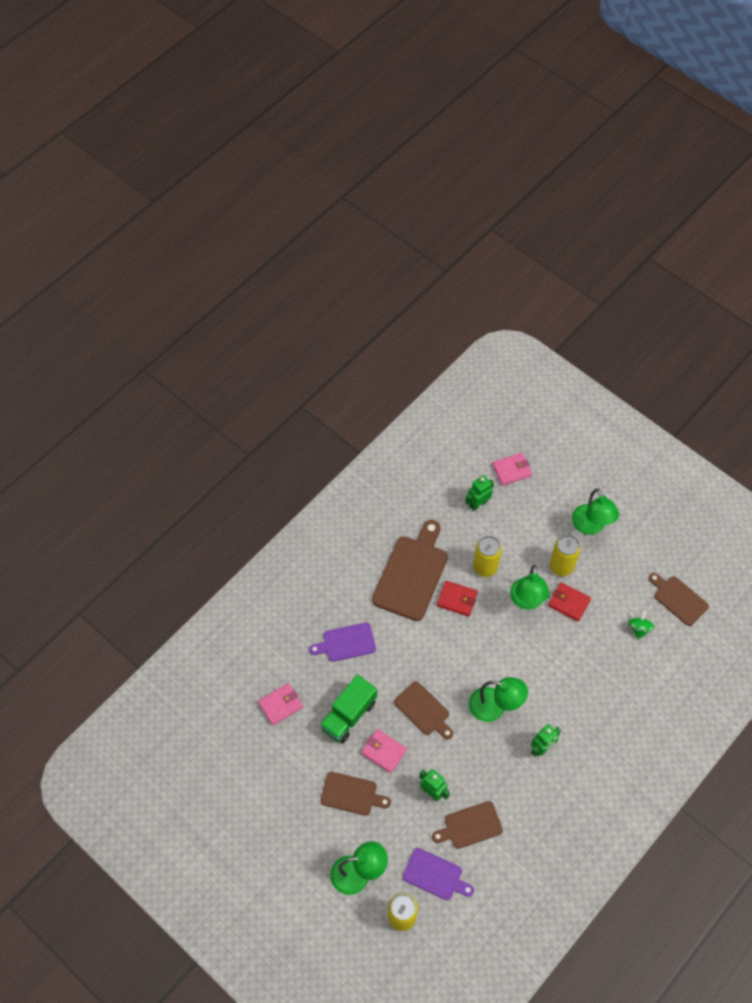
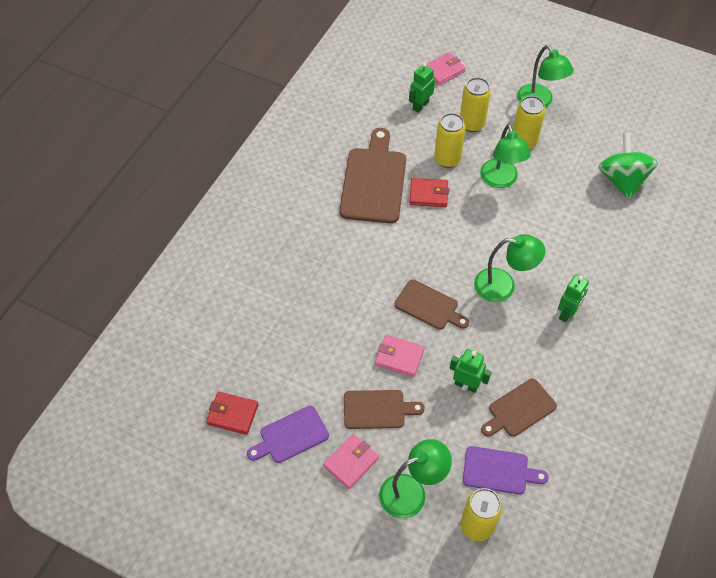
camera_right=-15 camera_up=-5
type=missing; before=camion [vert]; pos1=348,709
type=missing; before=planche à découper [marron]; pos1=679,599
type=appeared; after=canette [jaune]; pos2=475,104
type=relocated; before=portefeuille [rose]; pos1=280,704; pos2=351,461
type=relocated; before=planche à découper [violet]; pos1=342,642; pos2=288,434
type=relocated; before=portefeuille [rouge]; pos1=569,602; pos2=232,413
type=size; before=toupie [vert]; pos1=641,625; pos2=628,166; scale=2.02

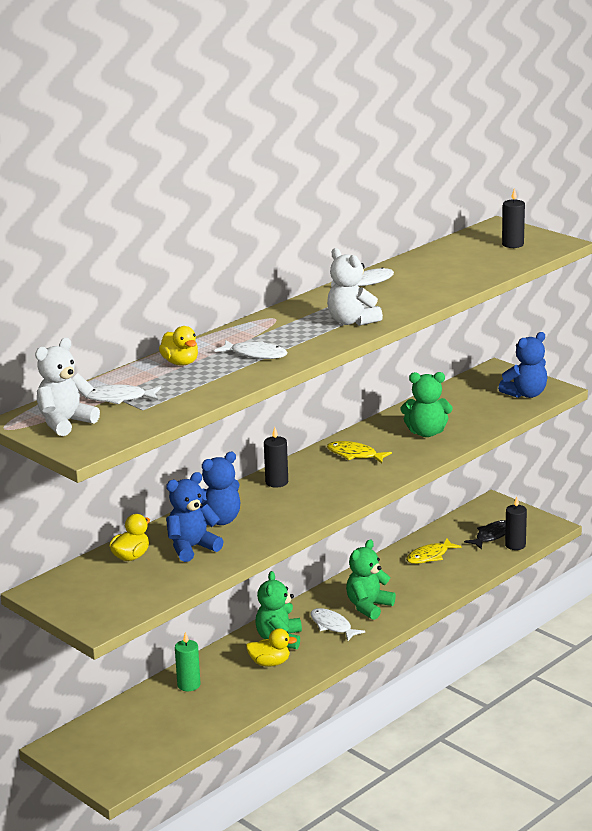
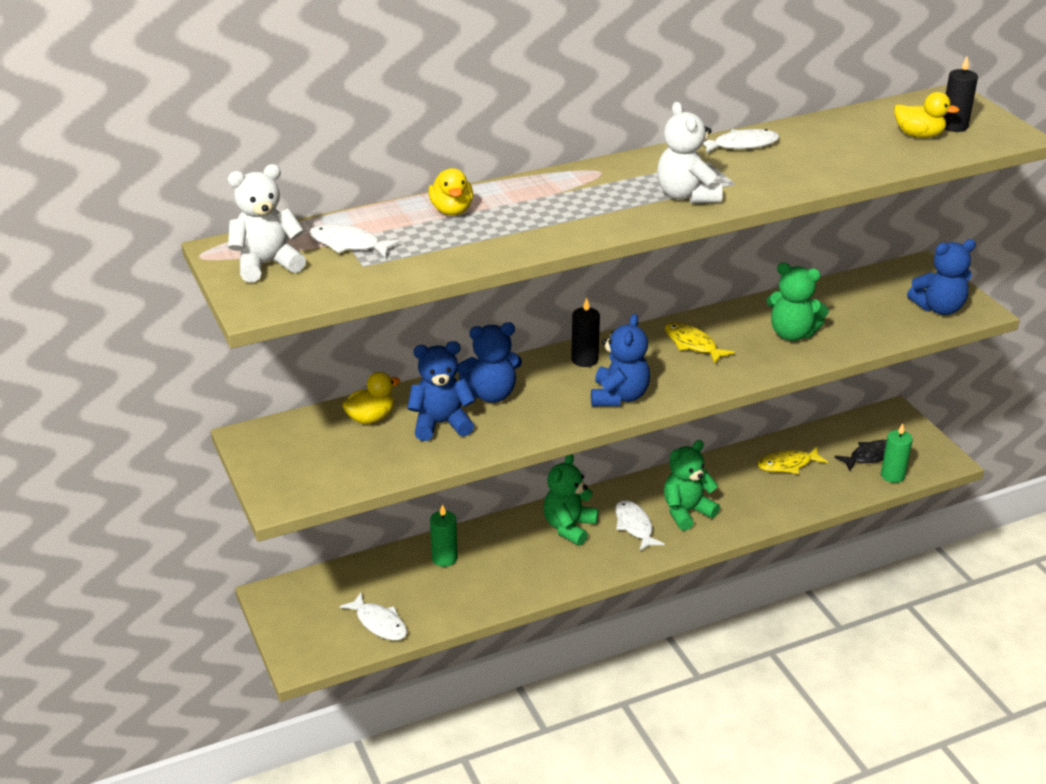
camera_right=20 camera_up=10
type=appeared; after=ours en peluche [bleu]; pos2=620,360
type=relocated; before=poisson [blanc]; pos1=250,349; pos2=373,617
type=relocated; before=canard [jaune]; pos1=271,647; pos2=927,115
type=colour; before=bougie [noir]; after=bougie [vert]; pos1=516,523; pos2=897,453

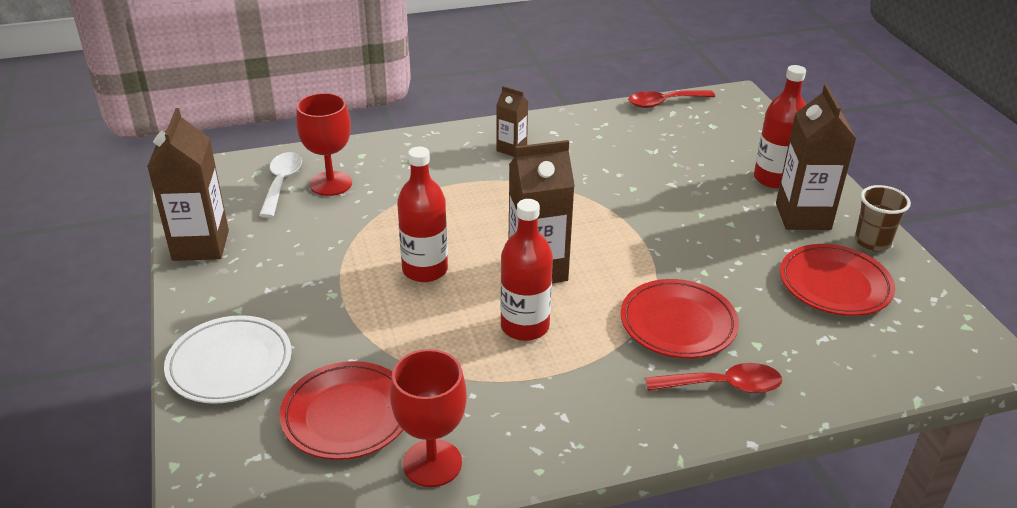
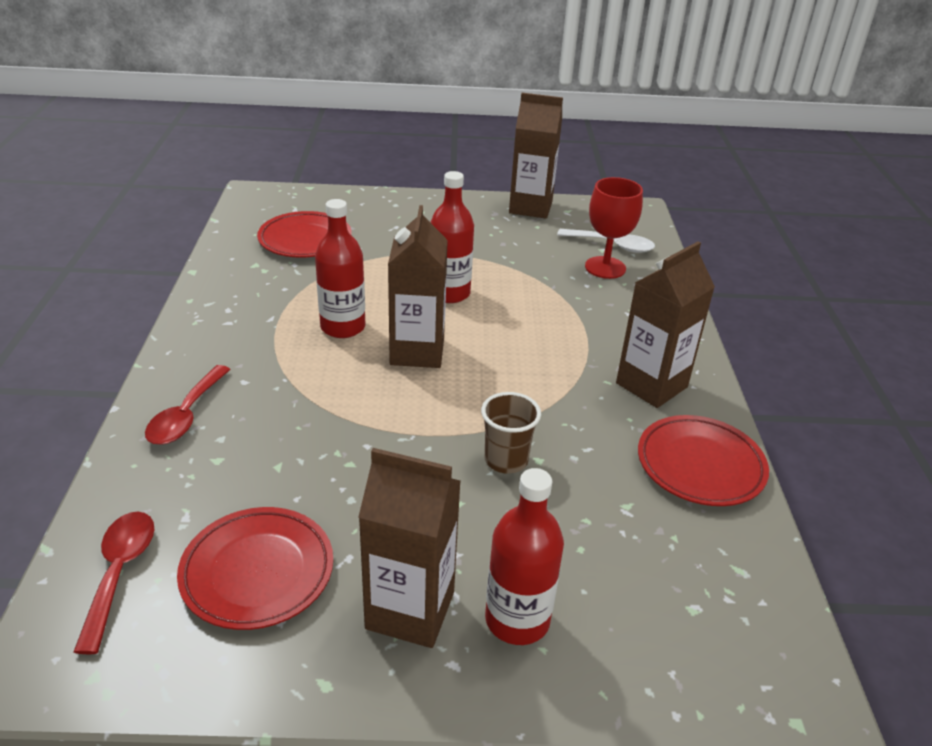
camera_right=105 camera_up=0
type=missing; before=assiette [blanc]; pos1=228,359
type=missing; before=verre à pied [rouge]; pos1=428,418
type=relocated; before=assiette [rouge]; pos1=680,318; pos2=703,460
type=relocated; before=cuillère [rouge]; pos1=671,99; pos2=114,583
type=relocated; before=gobelet [marron]; pos1=883,218; pos2=511,433
type=size; before=brique de lait [marron]; pos1=512,121; pos2=665,324; scale=1.84

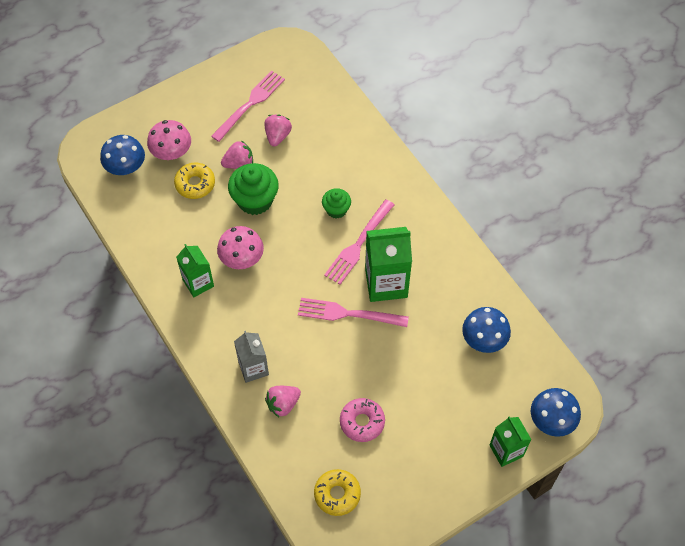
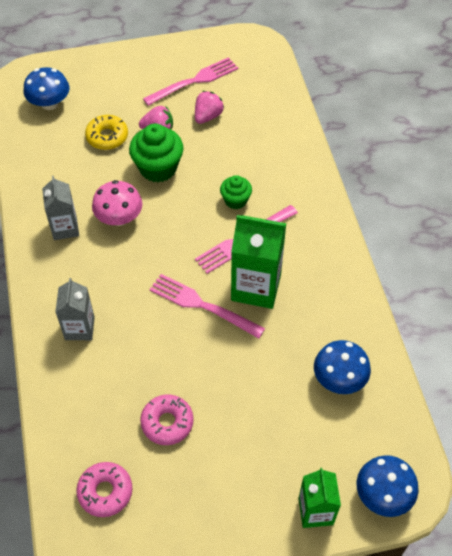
camera_right=20 camera_up=-5
type=missing; before=champignon [rose]; pos1=169,140
type=missing; before=fraise [rose]; pos1=283,401
type=colour; before=brique de lait [vert]; after=brique de lait [gris]; pos1=195,270; pos2=60,208
type=colour; before=beignet [jaune]; after=beignet [rose]; pos1=337,492; pos2=104,489

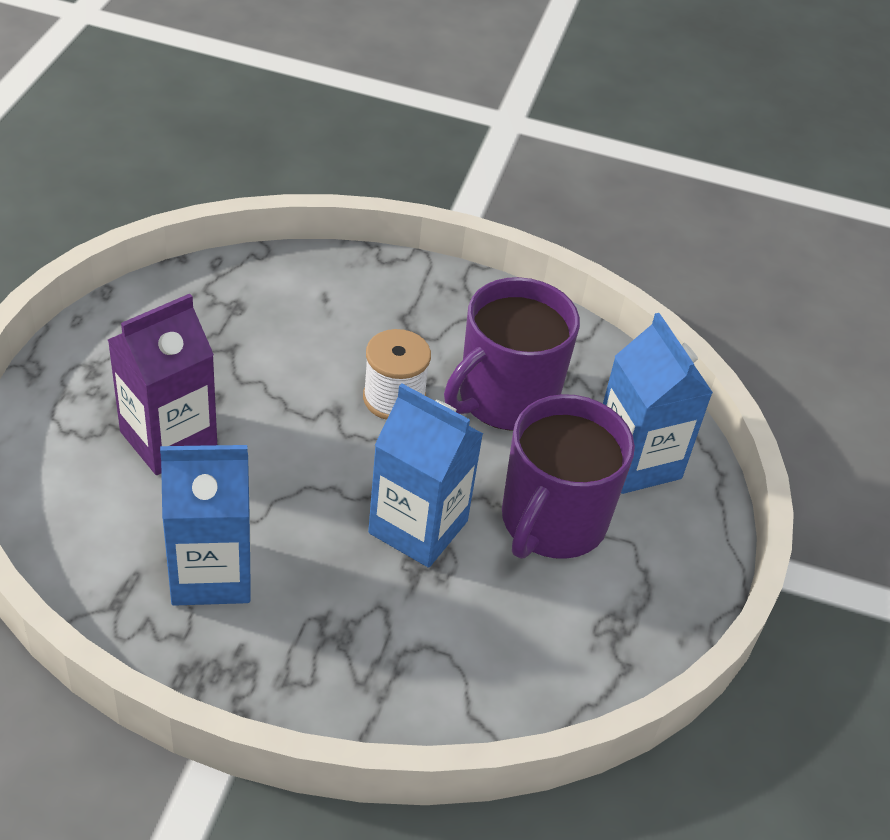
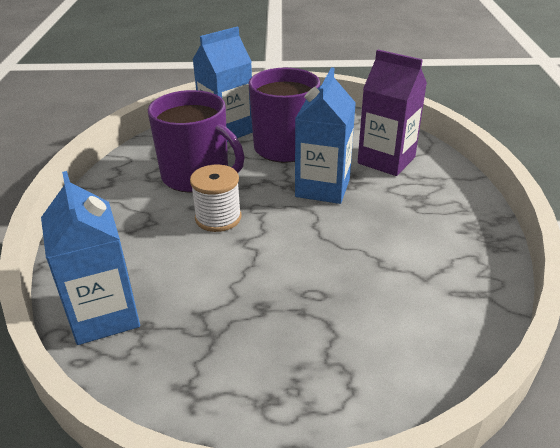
camera_right=-100 camera_up=-10
type=relocated; before=brique de lait [violet]; pos1=162,384; pos2=392,113
type=relocated; before=brique de lait [bleu]; pos1=205,525; pos2=90,258

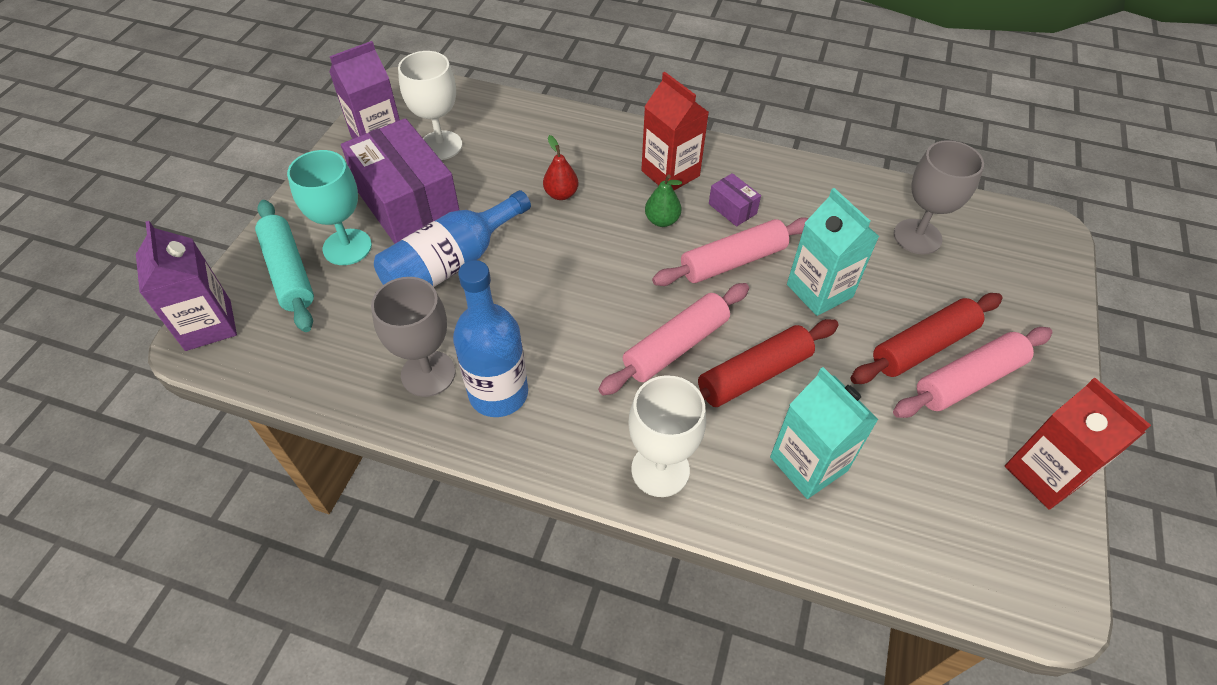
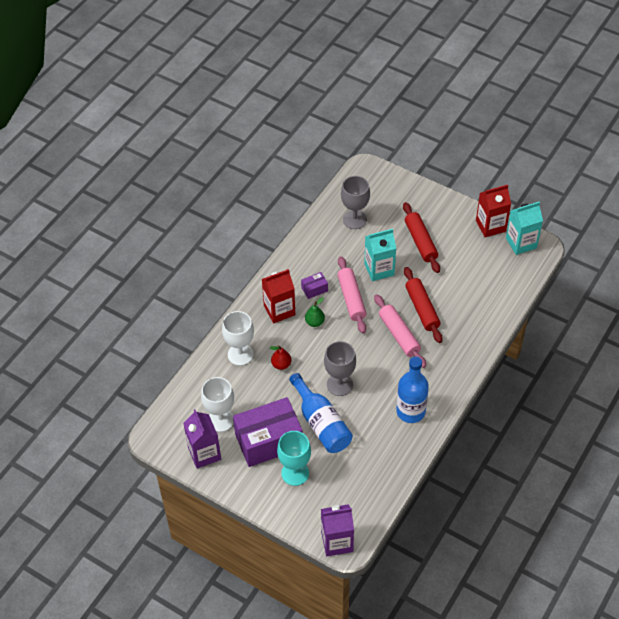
camera_right=-75 camera_up=0
type=missing; before=rouleau à pâtisserie [turquoise]; pos1=284,266
type=missing; before=rouleau à pâtisserie [rose]; pos1=972,372
type=relocated; before=verre à pied [gris]; pos1=413,337; pos2=340,368
type=relocated; before=verre à pied [blanc]; pos1=667,436; pos2=238,338
type=relocated; before=brique de lait [turquoise]; pos1=824,433; pos2=524,228

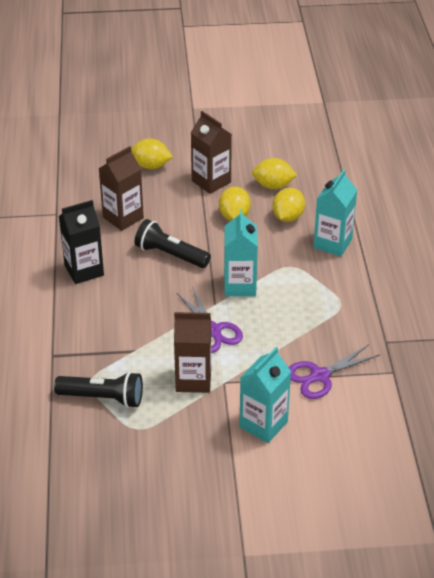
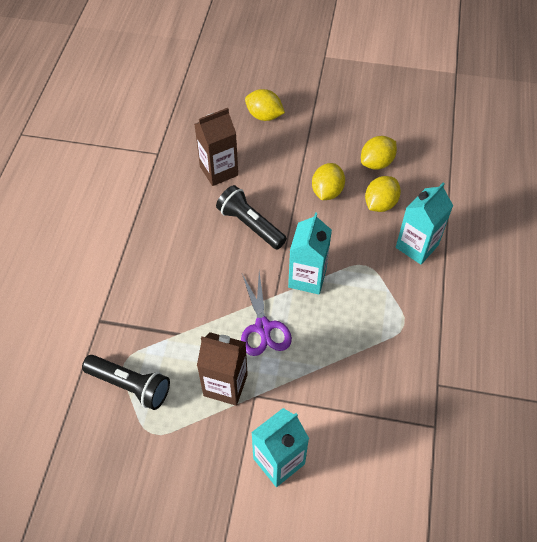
camera_right=15 camera_up=15
type=missing; before=brique de lait [noir]; pos1=81,242
type=missing; before=brique de lait [marron]; pos1=211,152
type=missing; before=ciseaux [violet]; pos1=334,371
type=spun; before=citron [jaune]; pos1=274,173; pos2=379,153; turn=-60

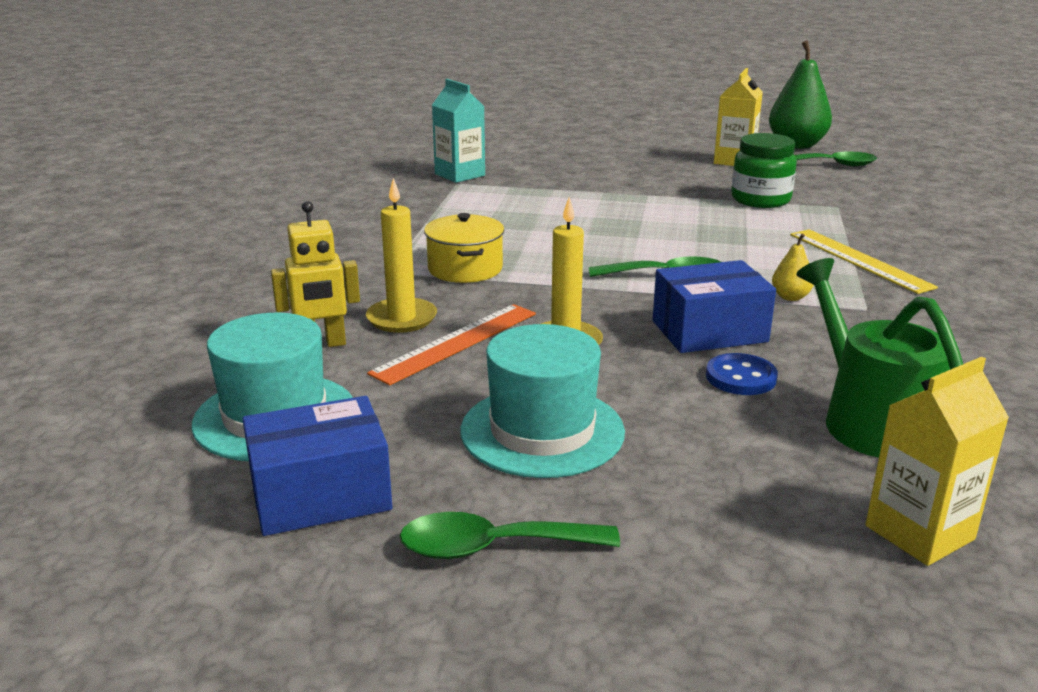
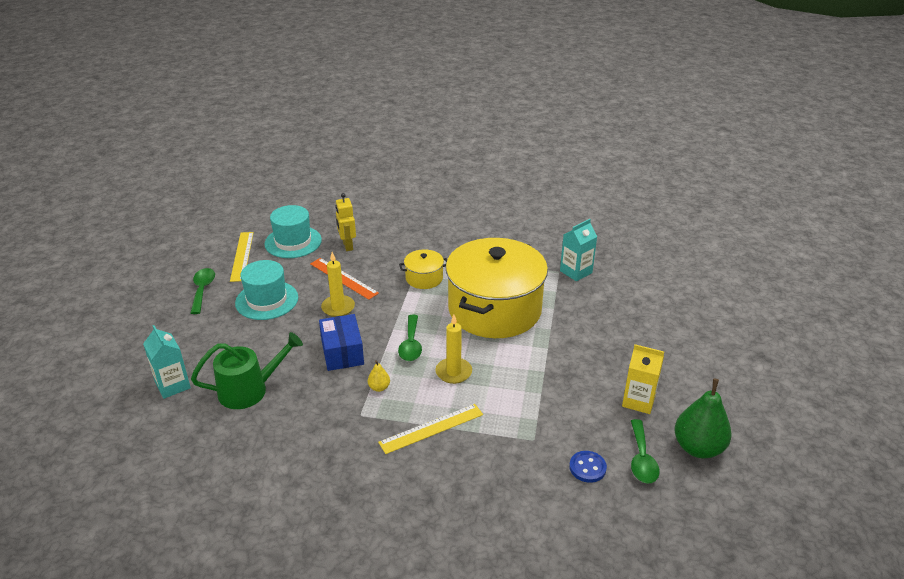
camera_right=90 camera_up=10
type=missing; before=bocal [vert]; pos1=764,170
type=appeared; after=marmite [jaune]; pos2=497,288
type=relocated; before=bougie [jaune]; pos1=401,255; pos2=453,349
type=relocated; before=bouton [bleu]; pos1=742,374; pos2=588,467
type=exchanged; before=boîte [bleu]; after=règle [jaune]; pos1=317,466; pos2=242,257
type=colour; before=brique de lait [jaune]; after=brique de lait [turquoise]; pos1=937,461; pos2=167,362

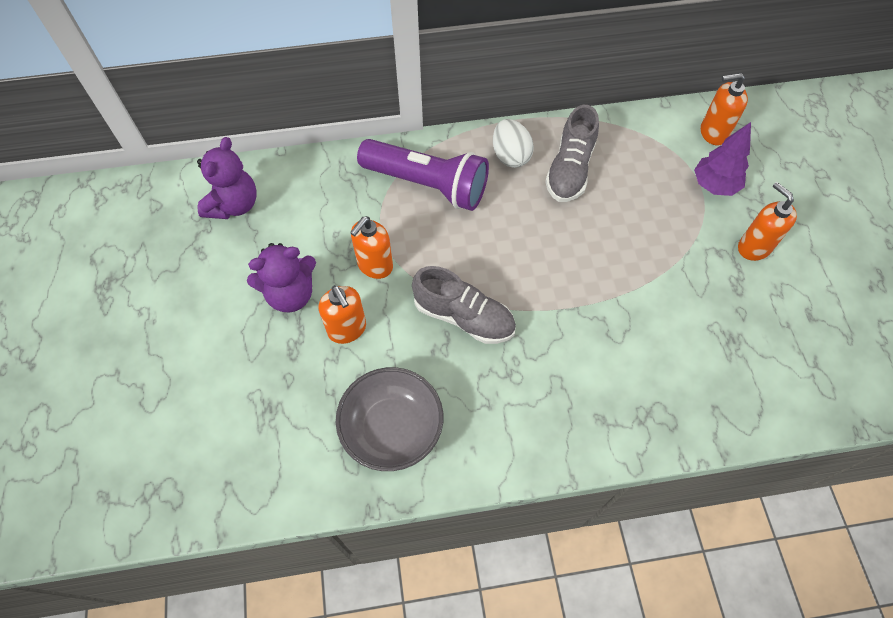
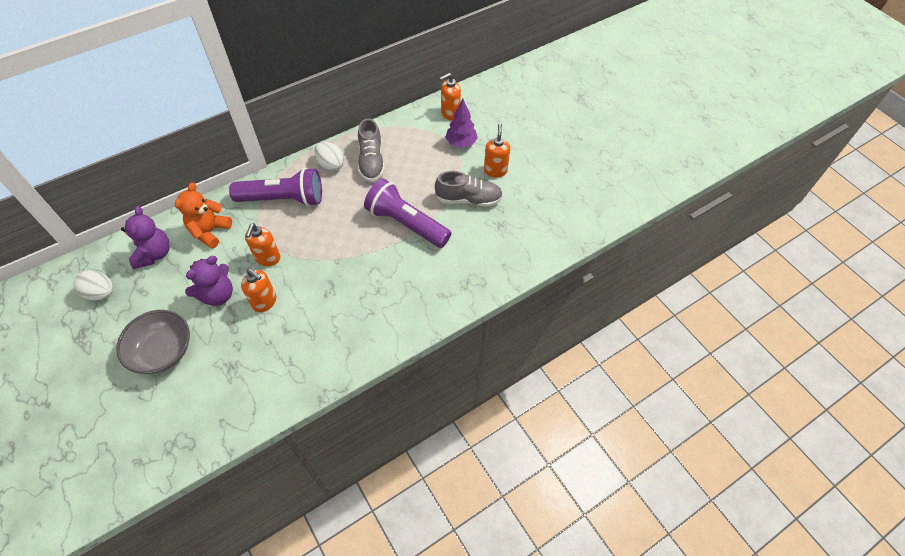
camera_right=-25 camera_up=-5
type=appeared; after=œuf [blanc]; pos2=93,285
type=appeared; after=ours en peluche [orange]; pos2=203,216
type=appeared; after=lampe de poche [violet]; pos2=407,213
type=relocated; before=bol [gris]; pos1=389,419; pos2=153,342
type=relocated; before=chaussure [gris]; pos1=464,305; pos2=469,189
type=spun; before=distributeur de savon [orange]; pos1=767,221; pos2=497,150; turn=60

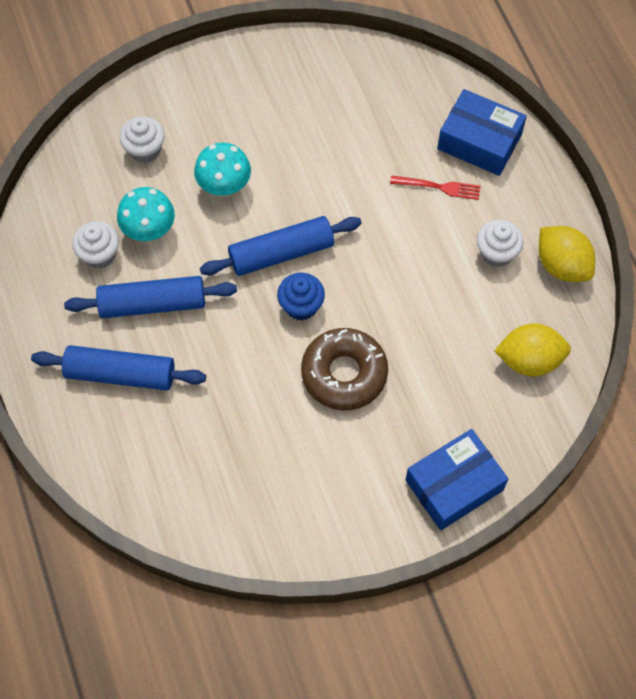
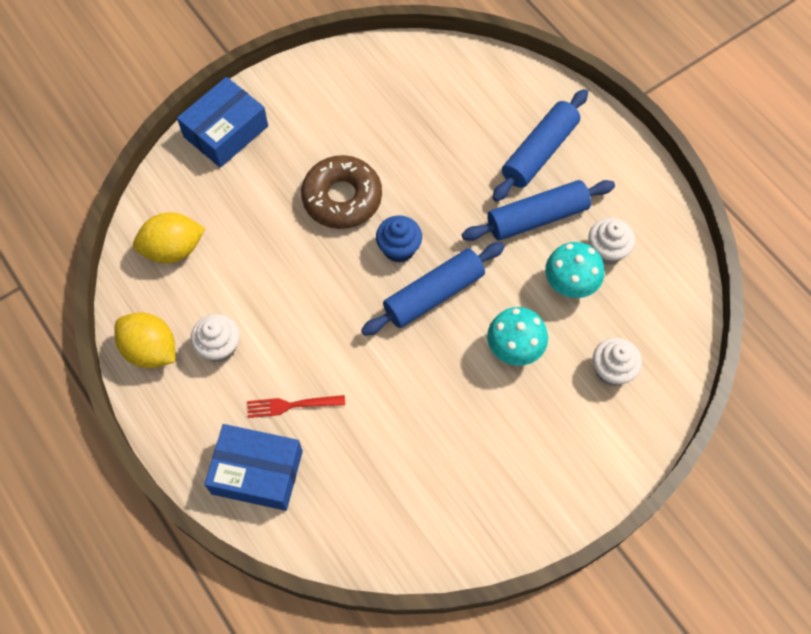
camera_right=165 camera_up=0
type=spun; before=rouleau à pâtisserie [bleu]; pos1=118,368; pos2=540,145; turn=-45

